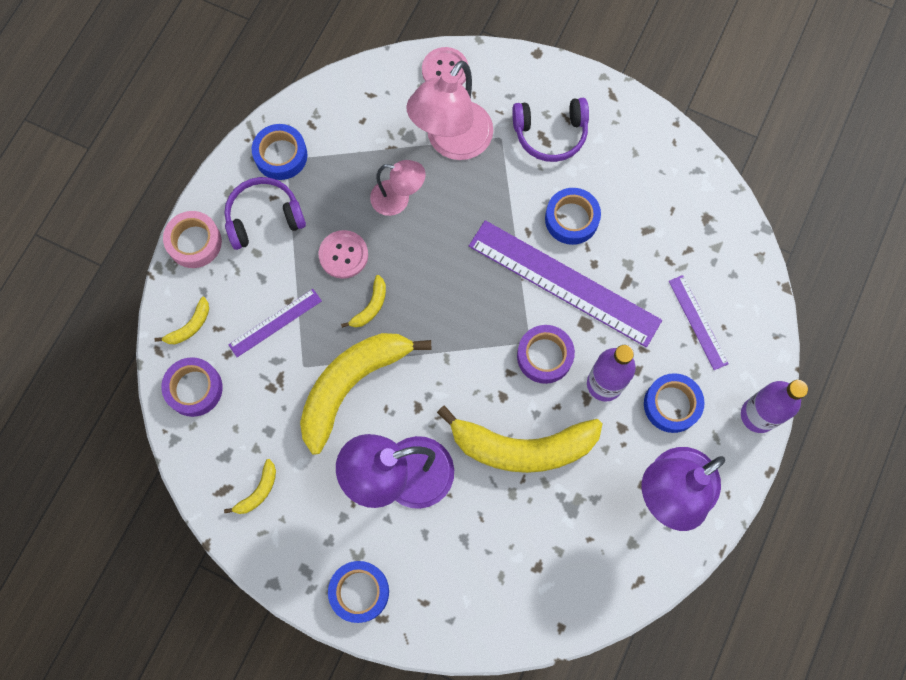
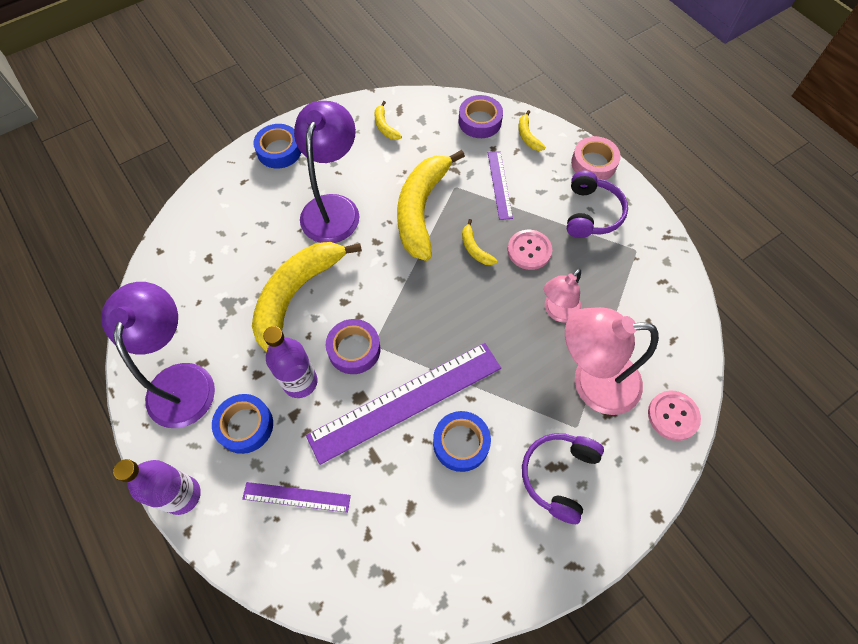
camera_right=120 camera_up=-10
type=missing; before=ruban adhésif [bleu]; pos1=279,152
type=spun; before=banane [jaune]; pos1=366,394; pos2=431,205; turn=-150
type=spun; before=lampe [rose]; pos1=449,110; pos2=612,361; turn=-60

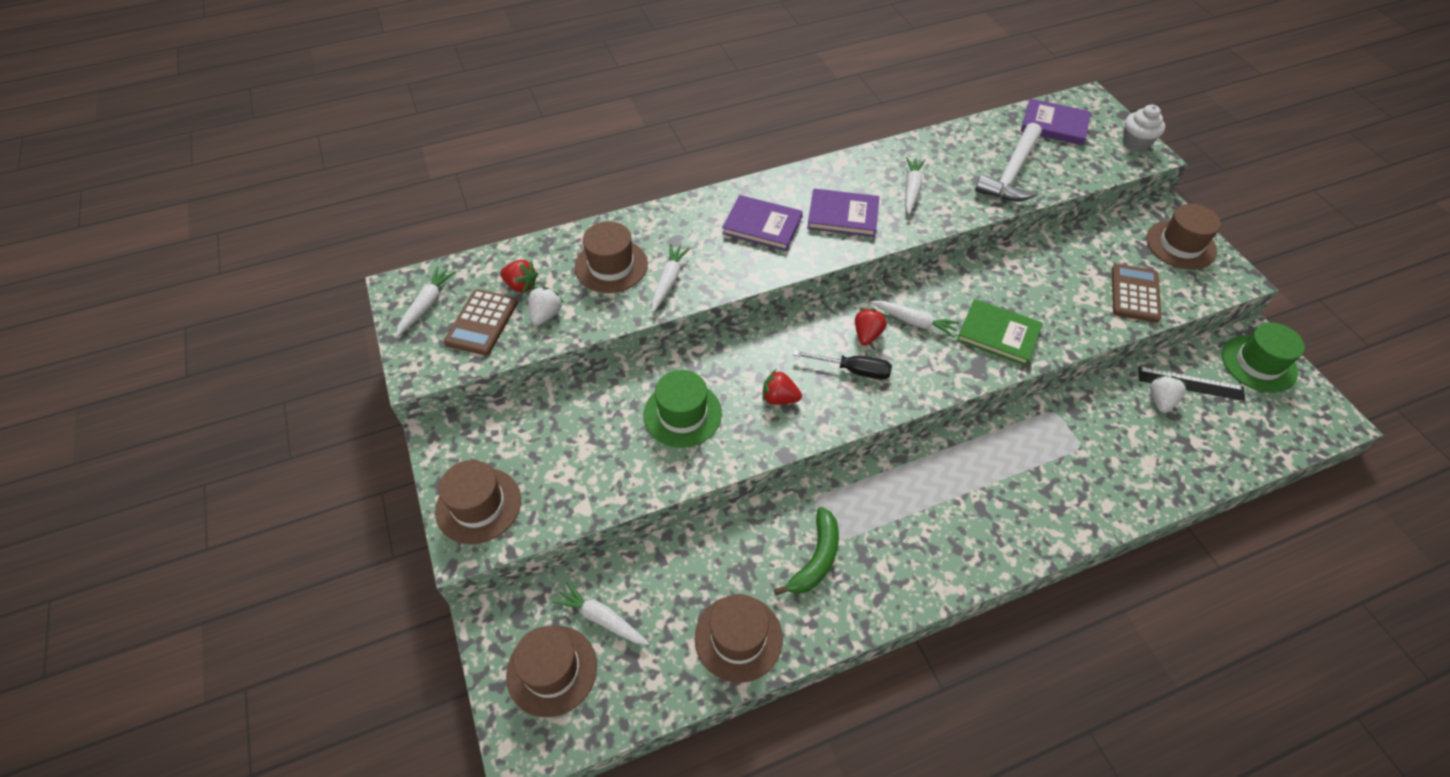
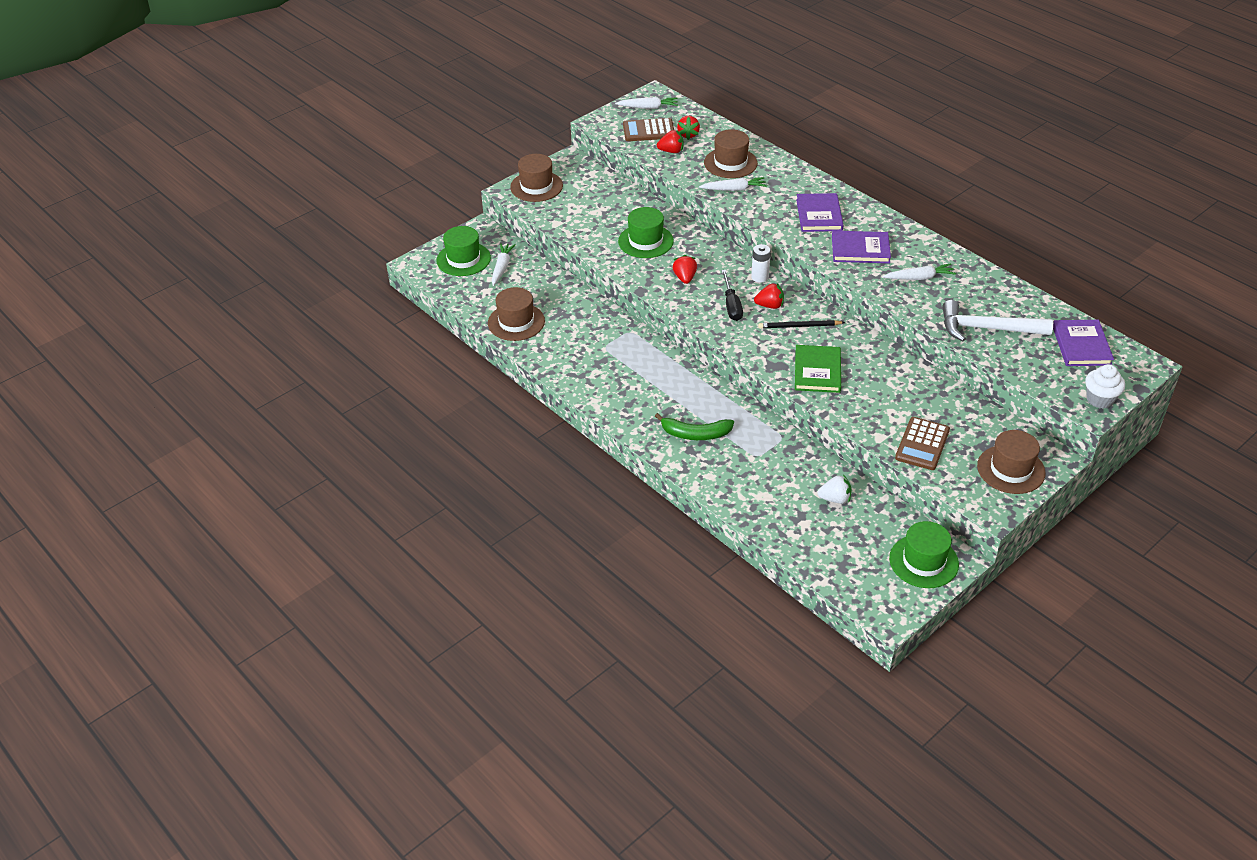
camera_right=70 camera_up=-10
type=missing; before=règle [noir]; pos1=1191,384
type=appeared; after=pile [blanc]; pos2=761,263
type=relocated; before=banane [vert]; pos1=806,551; pos2=694,426
type=exchanged; before=carotte [blanc]; after=crayon [noir]; pos1=915,319; pos2=801,324
type=colour; before=chapeau [marron]; after=chapeau [vert]; pos1=551,671; pos2=463,251
type=colour; before=fraise [blanc]; after=fraise [rouge]; pos1=546,306; pos2=670,141
type=spun; before=livre [violet]; pos1=843,213; pos2=861,247; turn=-75
type=spun; before=calculatrice [marron]; pos1=1136,293; pos2=922,443; turn=120

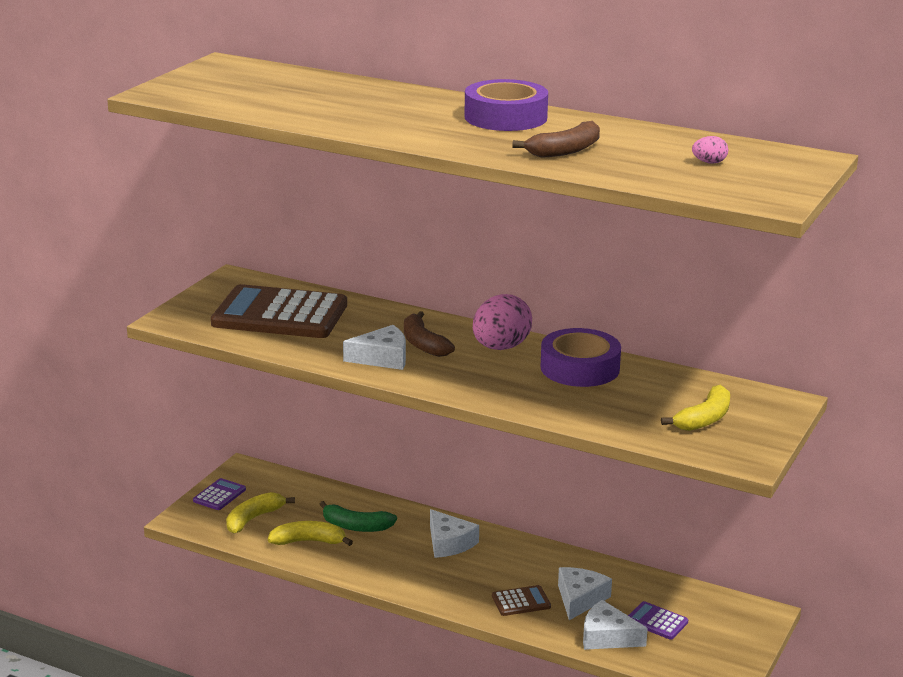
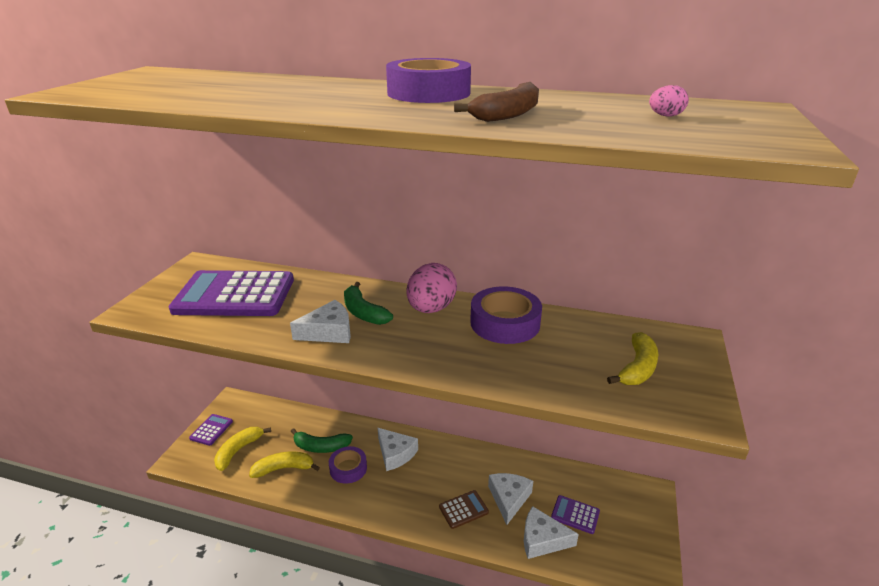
camera_right=-10 camera_up=5
type=appeared; after=ruban adhésif [violet]; pos2=348,465
type=colour; before=calculatrice [marron]; after=calculatrice [violet]; pos1=279,311; pos2=231,293
type=colour; before=banane [marron]; after=banane [vert]; pos1=429,334; pos2=368,303

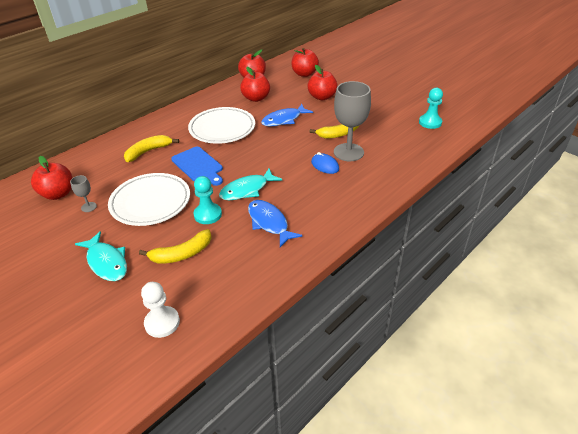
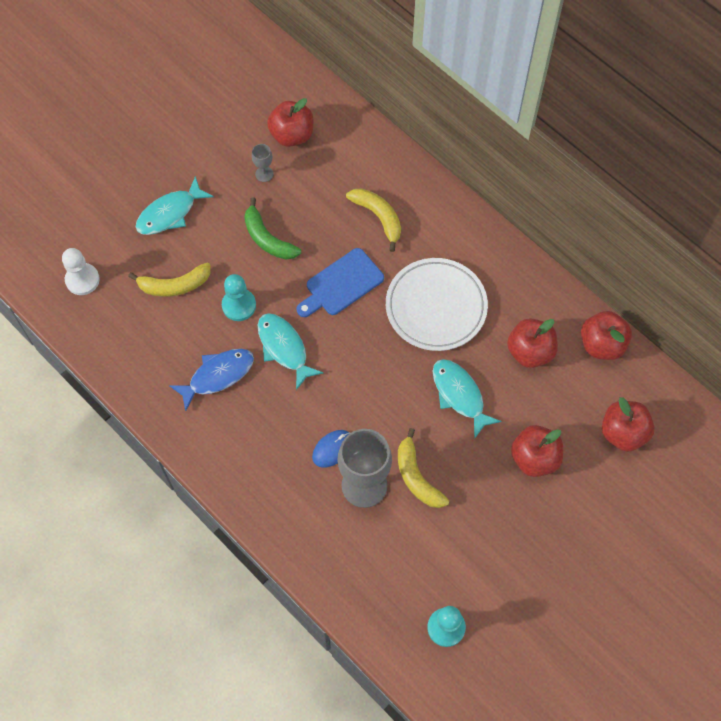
camera_right=90 camera_up=25
type=exchanged; before=assiette [blanc]; after=banane [vert]; pos1=149,199; pos2=272,228
type=colour; before=poisson [bleu]; after=poisson [turquoise]; pos1=287,115; pos2=467,399
type=spun; before=banane [jaune]; pos1=175,246; pos2=169,279; turn=-75

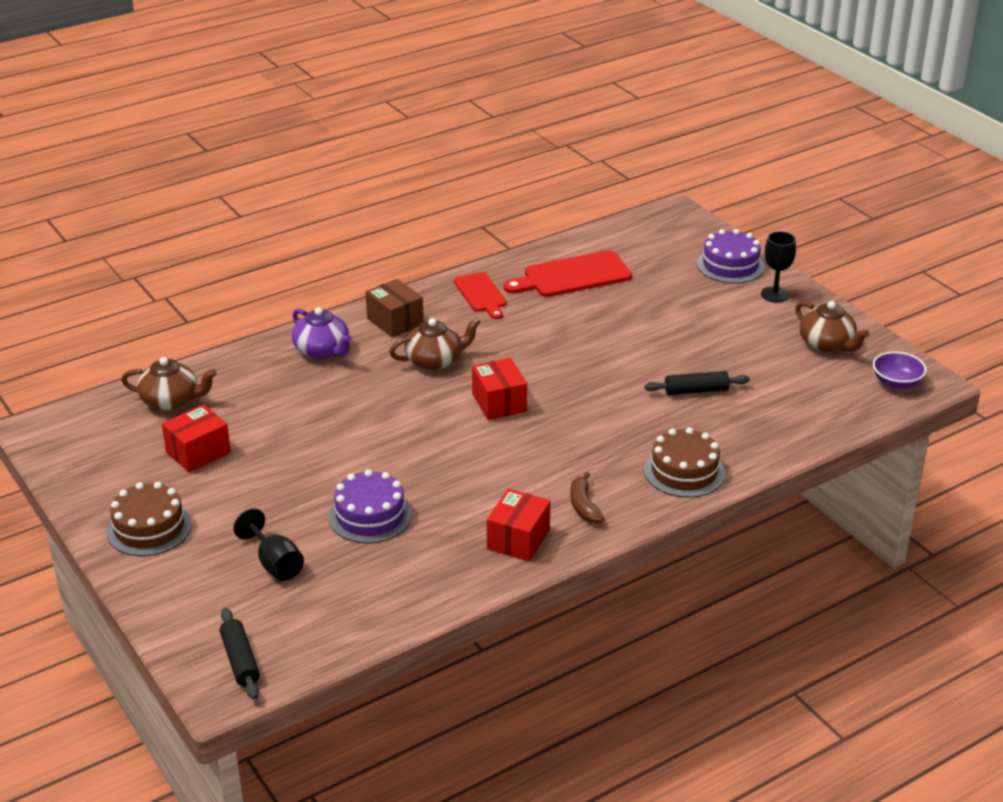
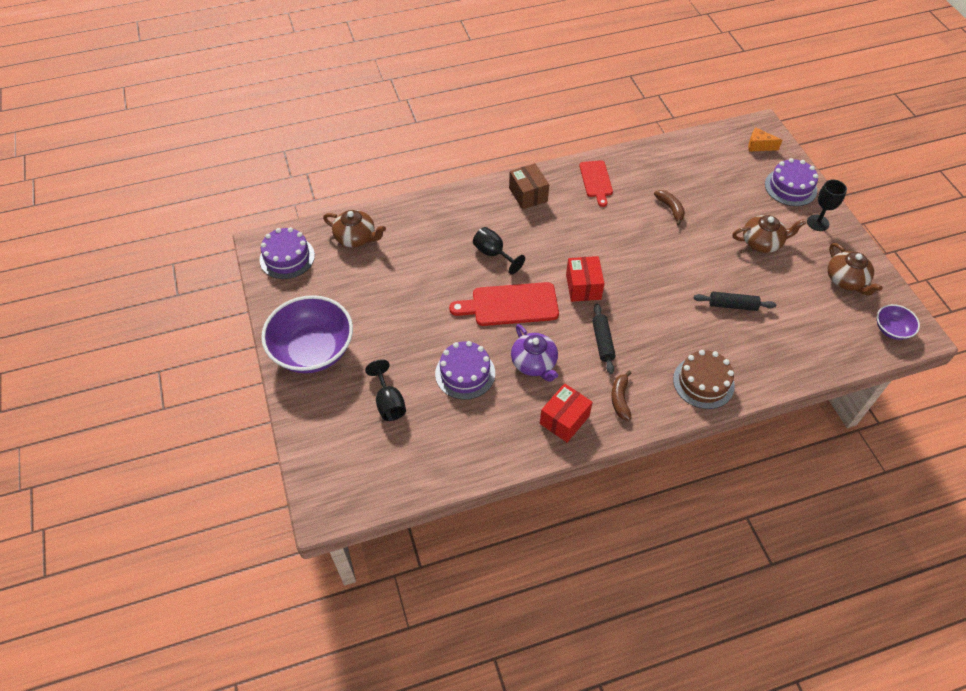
camera_right=15 camera_up=20
type=missing; before=boîte [rouge]; pos1=196,438
type=appeared; after=gâteau [violet]; pos2=287,253
type=appeared; after=verre à pied [noir]; pos2=499,250
type=appeared; after=banane [marron]; pos2=669,208
type=appeared; after=fromage [orange]; pos2=765,139
type=relocated; before=rouleau à pâtisserie [noir]; pos1=240,654; pos2=604,339
type=relocated; before=théière [violet]; pos1=322,333; pos2=534,353
type=relocated; before=théière [marron]; pos1=435,344; pos2=769,234
type=relocated; before=planche à découper [rouge]; pos1=568,274; pos2=504,304
type=exchanged; before=gâteau [marron]; after=bol [violet]; pos1=149,519; pos2=307,334

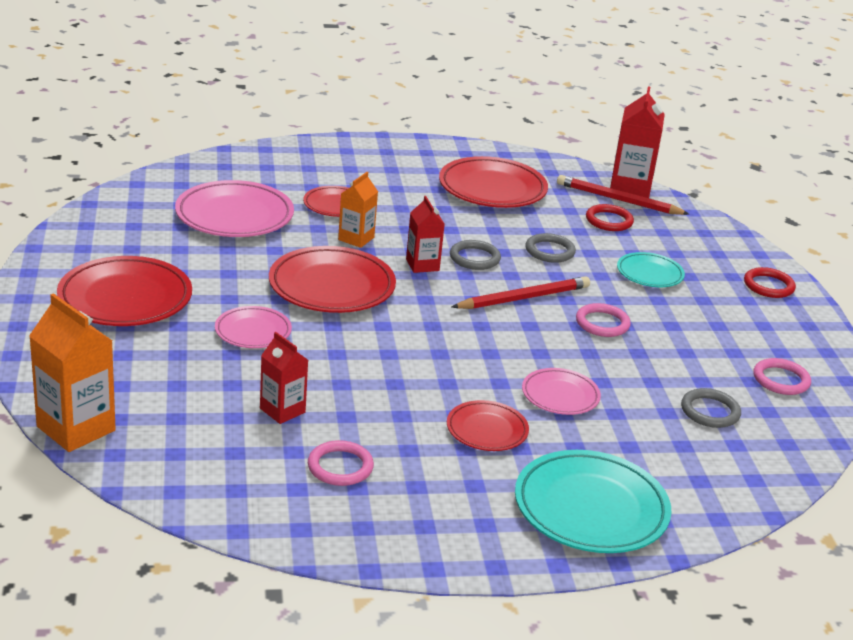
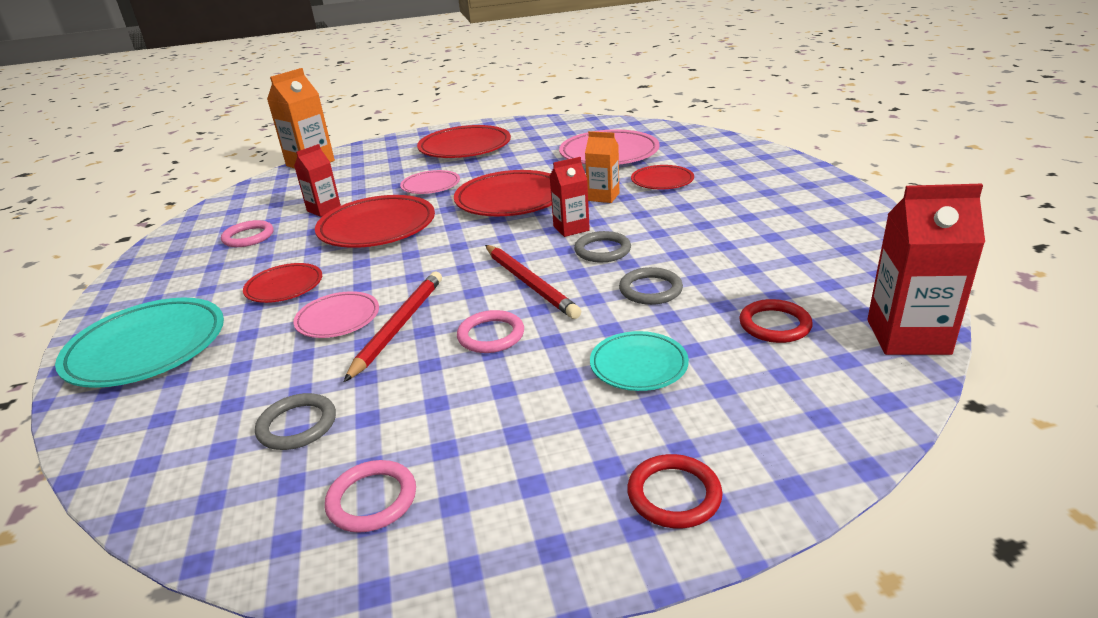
camera_right=90 camera_up=0
type=relocated; before=assiette [rouge]; pos1=493,182; pos2=375,221
type=relocated; before=crayon [rouge]; pos1=623,195; pos2=393,327

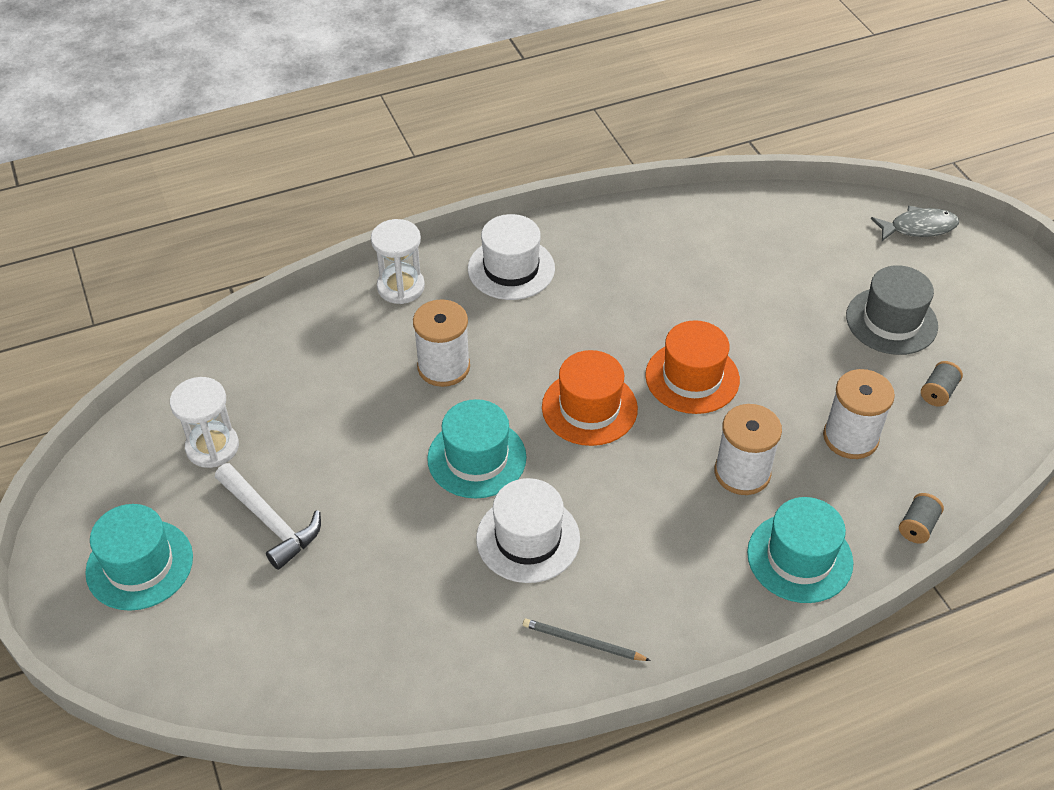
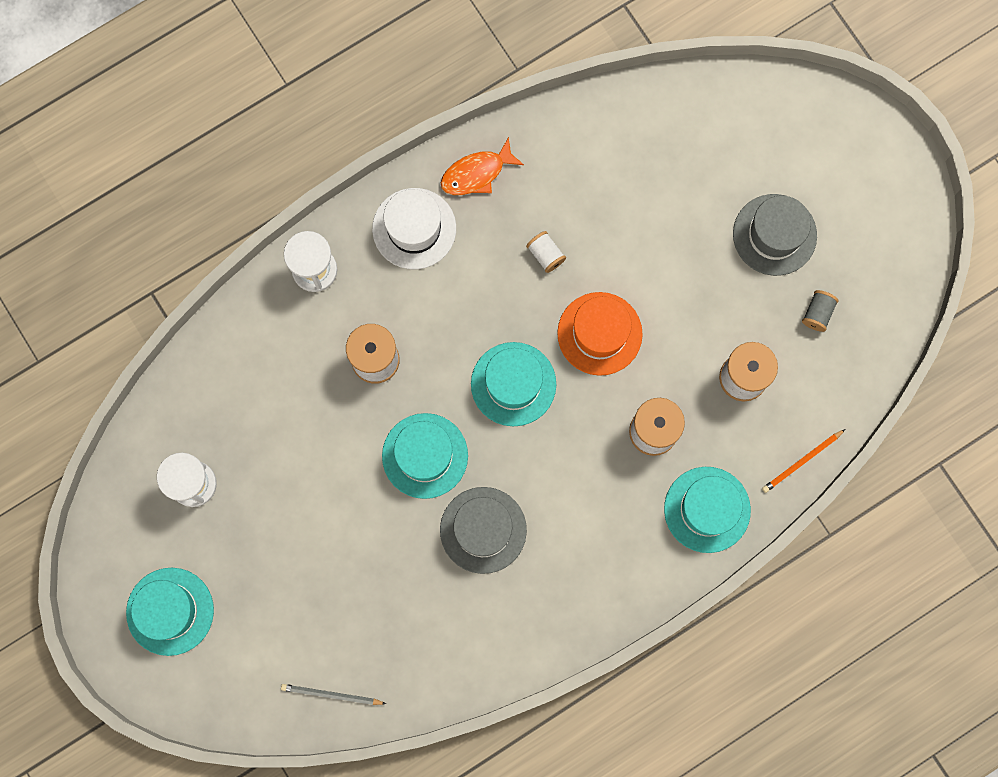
camera_right=-10 camera_up=30
type=missing; before=marteau [blanc]; pos1=268,516
type=missing; before=poisson [gris]; pos1=915,223
type=appeared; after=poisson [orange]; pos2=482,166
type=appeared; after=bobine [blanc]; pos2=546,252
type=relocated; before=crayon [gris]; pos1=587,640; pos2=333,694
type=exchanged; before=bobine [gris]; after=crayon [orange]; pos1=921,518; pos2=803,461
type=colour; before=chapeau [blanc]; after=chapeau [gris]; pos1=528,530; pos2=483,530
type=colour; before=chapeau [orange]; after=chapeau [turquoise]; pos1=590,398; pos2=513,384

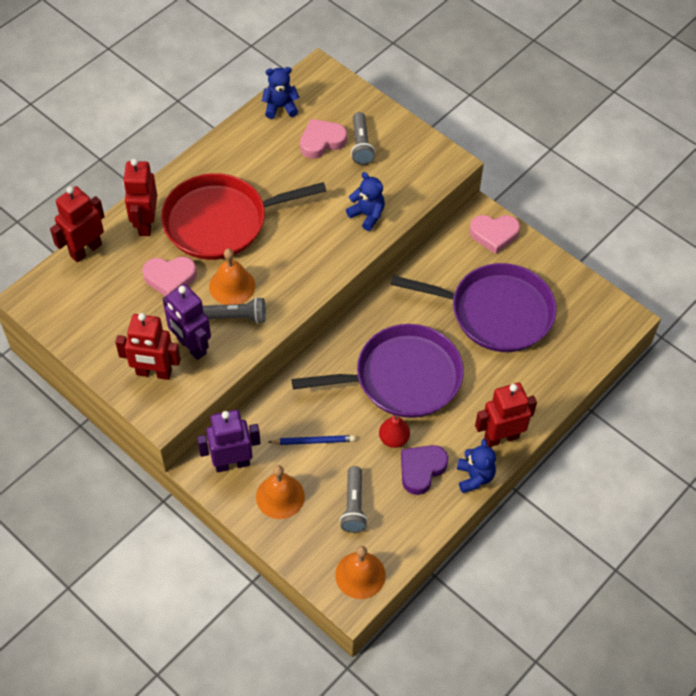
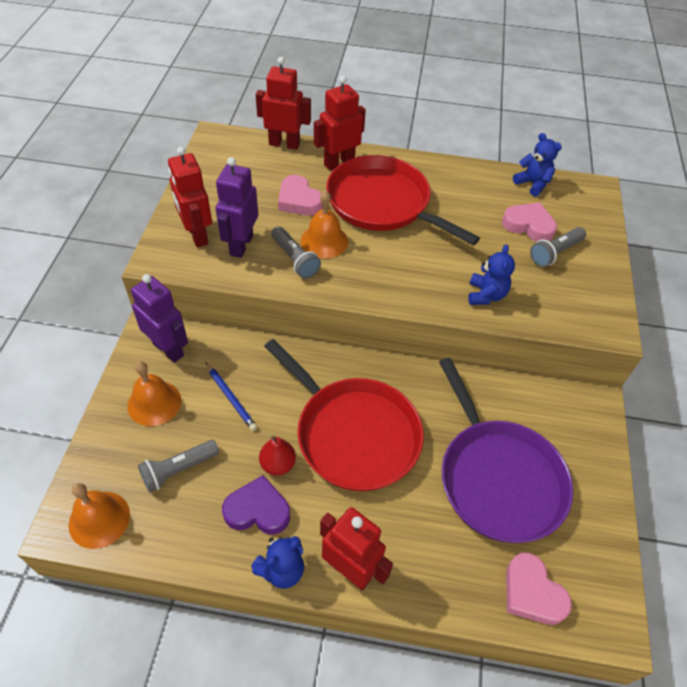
camera_right=55 camera_up=-5
type=relocated; before=cœur [rose]; pos1=494,234; pos2=539,589
type=colour; before=poêle [violet]; after=poêle [rouge]; pos1=377,371; pos2=344,415

